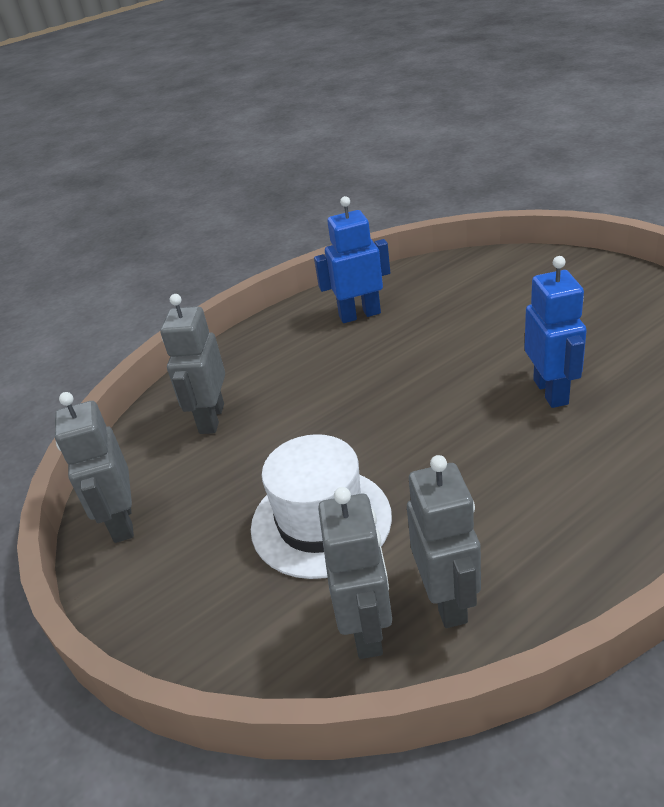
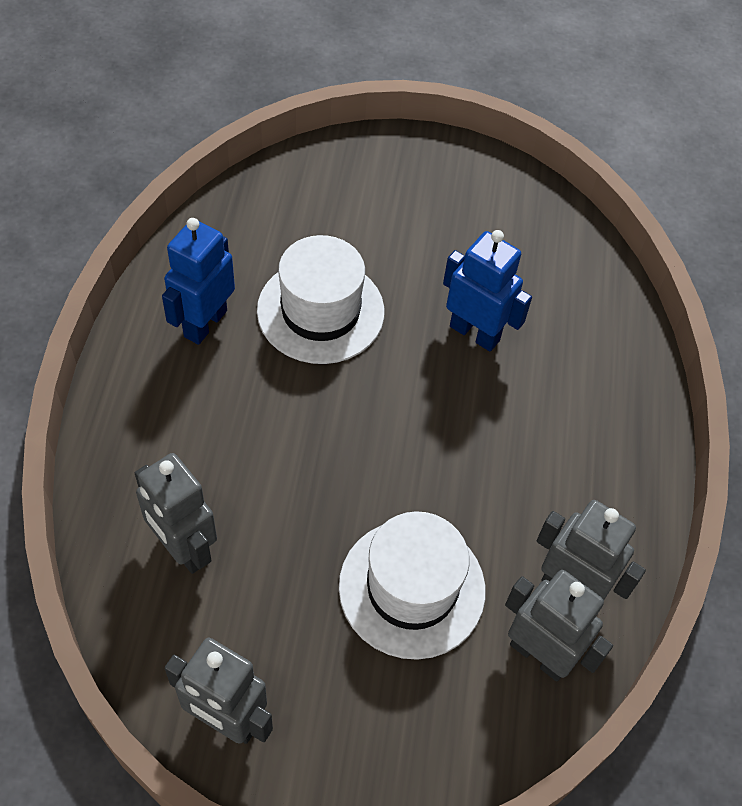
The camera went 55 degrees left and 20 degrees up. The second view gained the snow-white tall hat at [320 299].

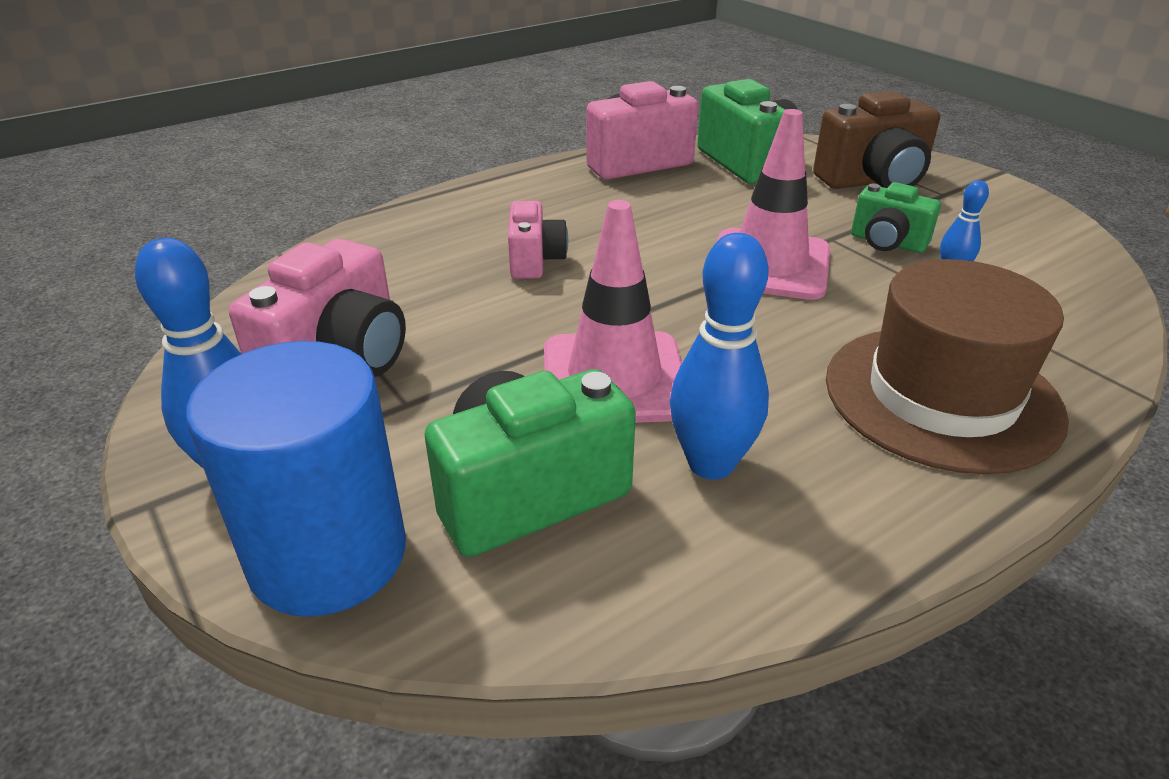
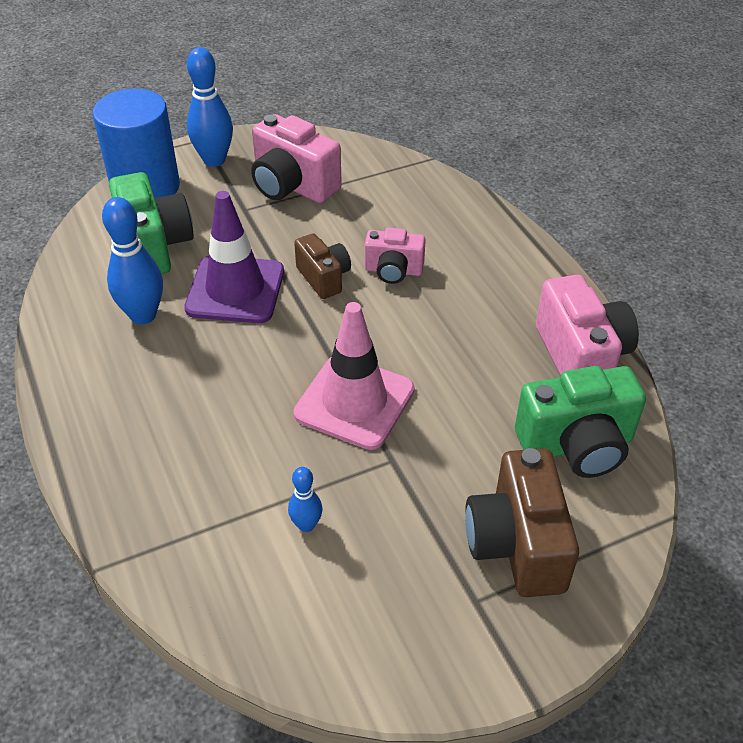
The camera went 100 degrees right and 10 degrees up. The second view lost the leaf-green photo camera at [896 217]. What was the pink safety cone at [613 311] turned into the violet safety cone at [234 257]. The second view lost the brown tall hat at [947 366]. The second view gained the brown photo camera at [322 266].

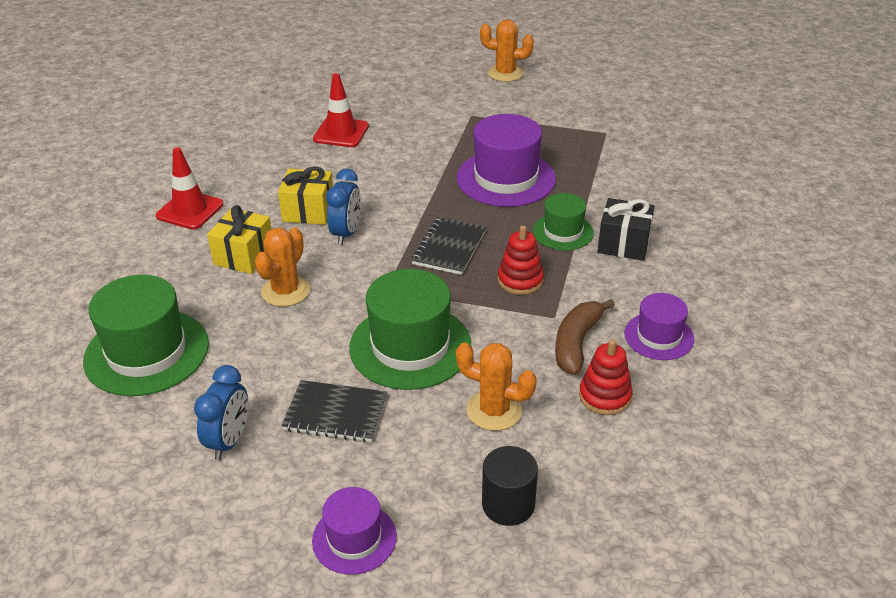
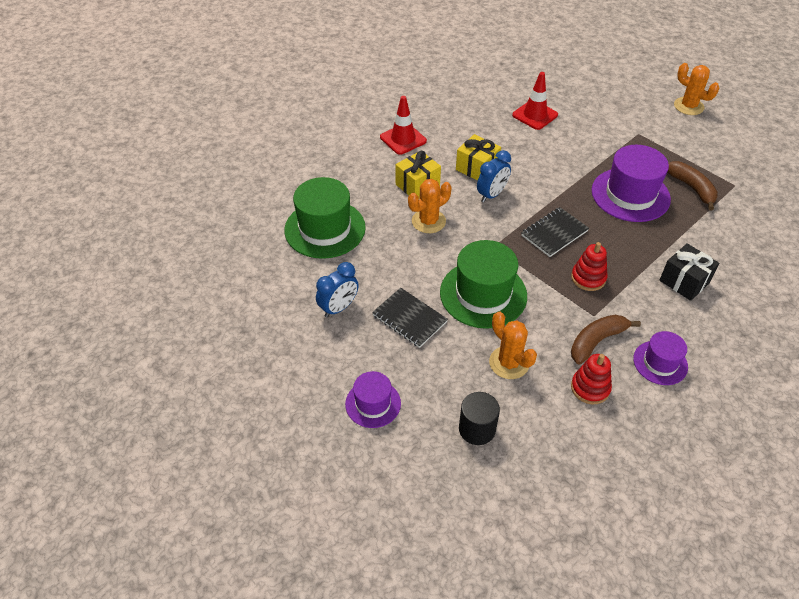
The camera went 30 degrees right and 10 degrees up. The second view lost the leaf-green tall hat at [563 222]. The second view gained the brown toy banana at [693 186].

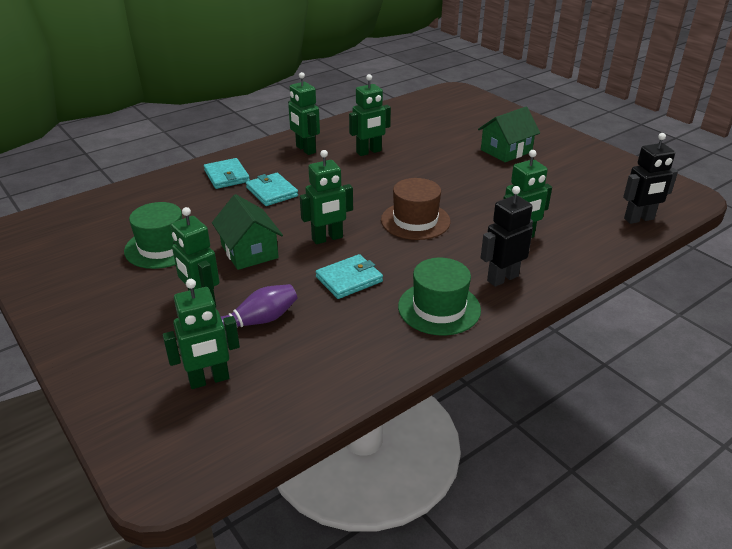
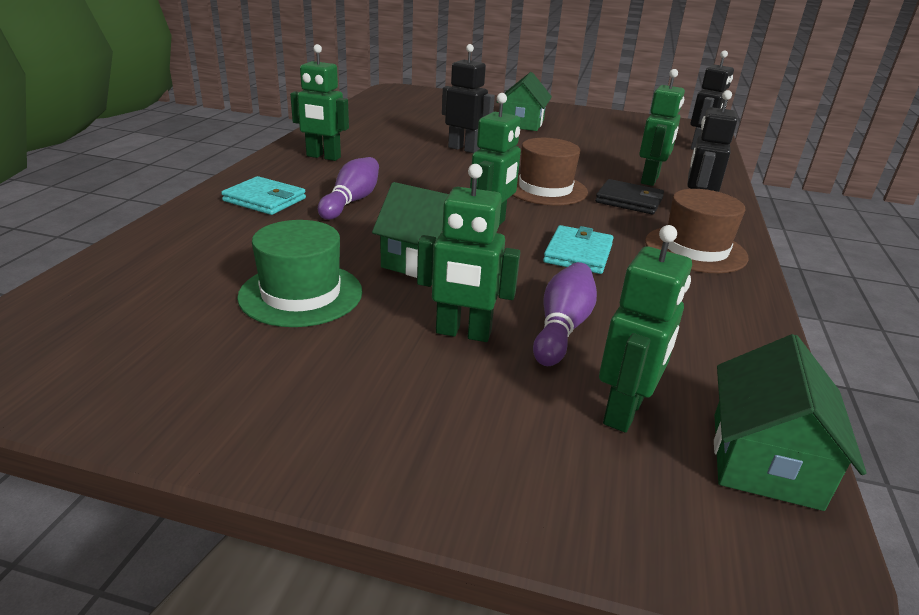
The camera went 40 degrees left and 5 degrees down. The second view lost the leaf-green robot figure at [370 115]. Where the turquoise billfold stood at [272 189], the violet skittle came to stand at [348 188]. What was the leaf-green tall hat at [439 296] turned into the brown tall hat at [697 231]. The second view gained the black robot figure at [468 98]. The second view gained the black billfold at [629 196]. The second view gained the leaf-green house at [790 422].

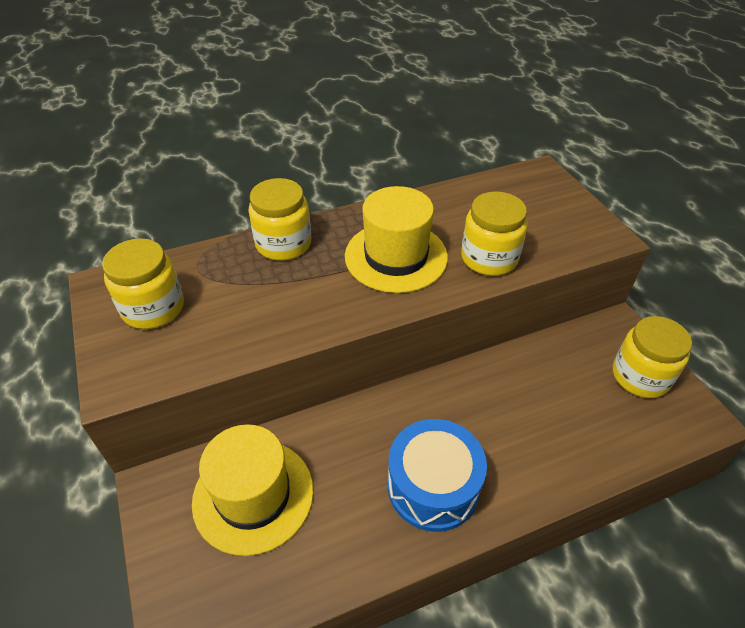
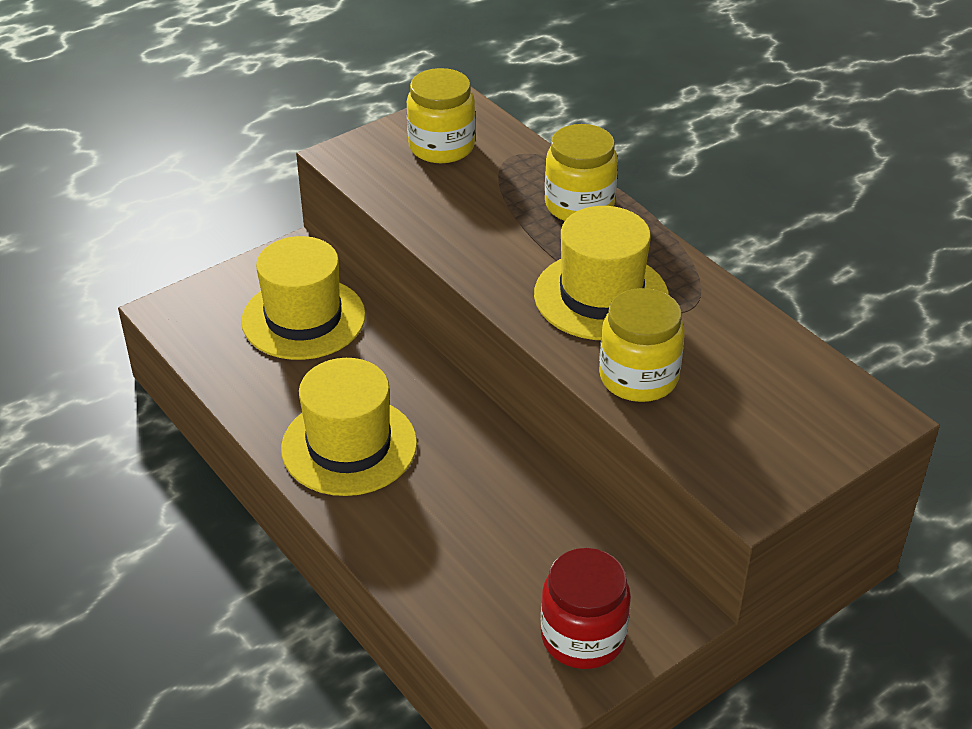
The camera went 75 degrees right and 5 degrees down. What was the golden preserve jar at [652 357] turned into the red preserve jar at [586 608]. Where the cobalt toy drum stood at [437 475], the golden tall hat came to stand at [349 427].

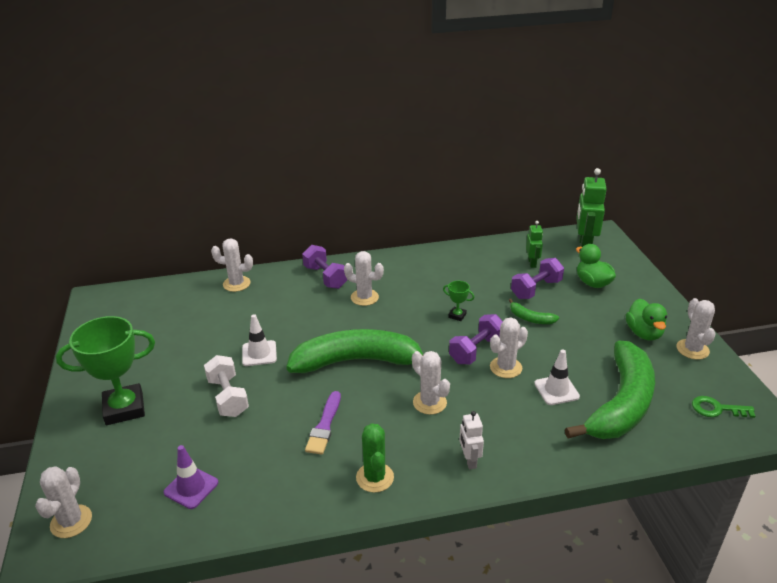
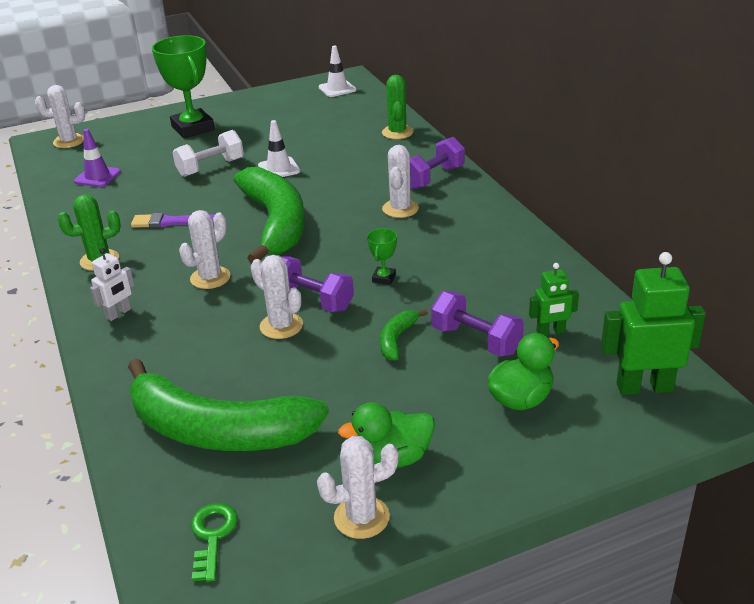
The camera went 80 degrees right and 0 degrees up. What was the snow-white cactus at [232 265] turned into the leaf-green cactus at [397 107]. The snow-white safety cone ended up elsewhere, having gone from [557 377] to [337 71]. The snow-white robot figure at [471 440] ended up facing another way, 150 degrees clockwise from before.

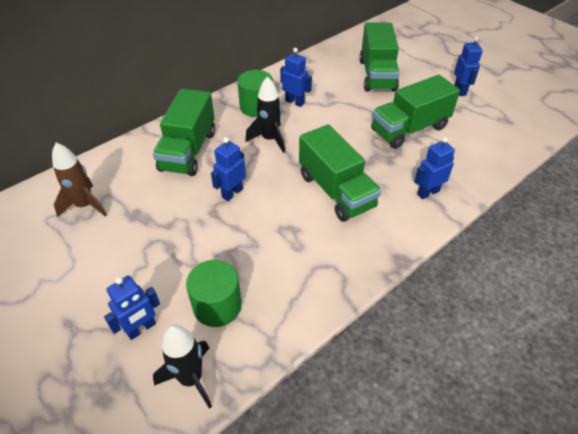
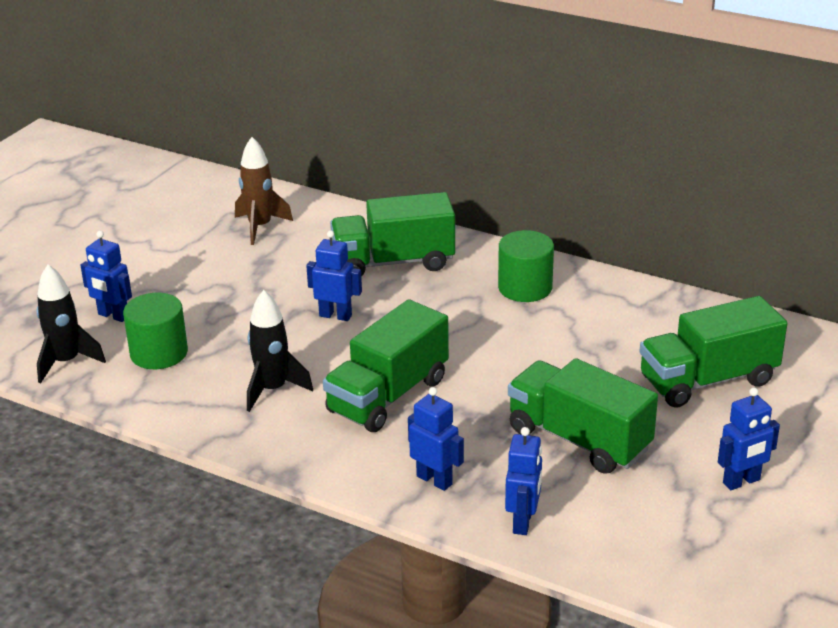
The camera went 70 degrees right and 15 degrees down. The cobalt robot figure ended up elsewhere, having gone from [296 77] to [523 481]. The black spaceship ended up elsewhere, having gone from [265 114] to [280 351].

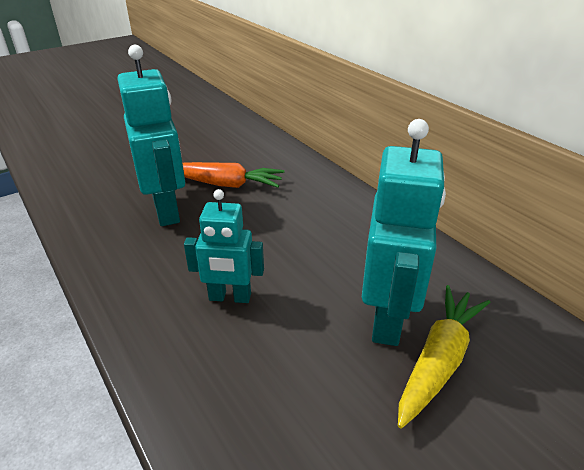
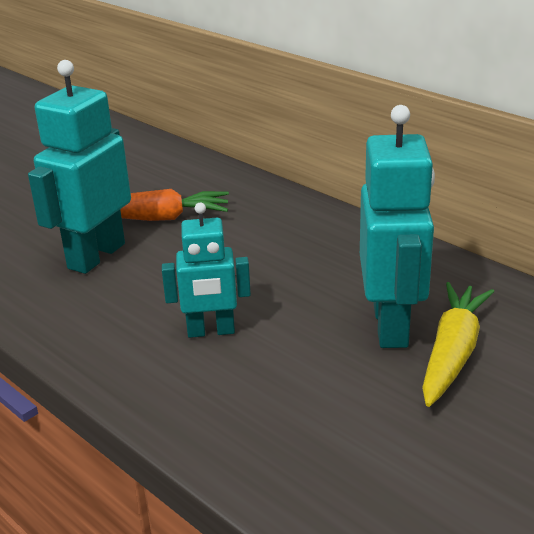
The camera went 10 degrees left and 5 degrees down. The turquoise robot figure at [151 135] ended up facing another way, 120 degrees counterclockwise from before.

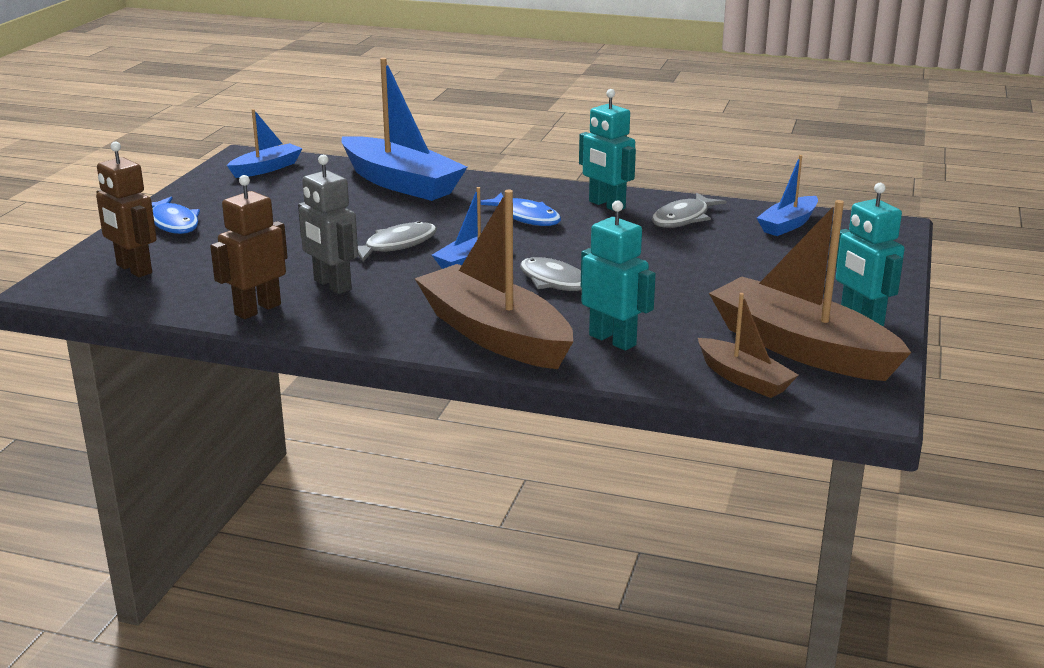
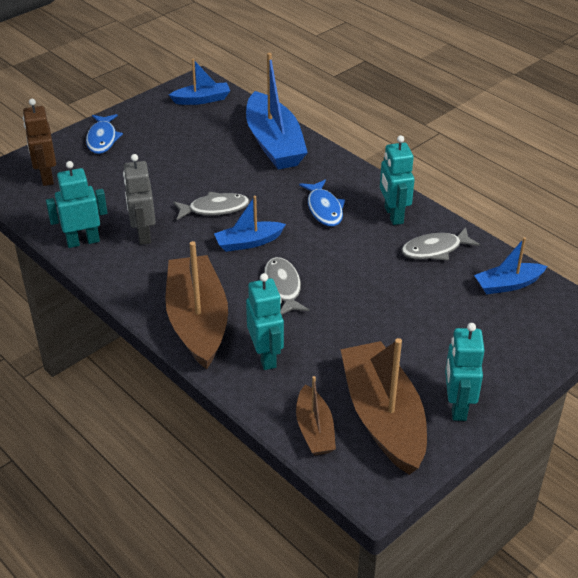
The camera went 30 degrees right and 15 degrees up. What was the brown robot figure at [249 247] turned into the turquoise robot figure at [76 204].

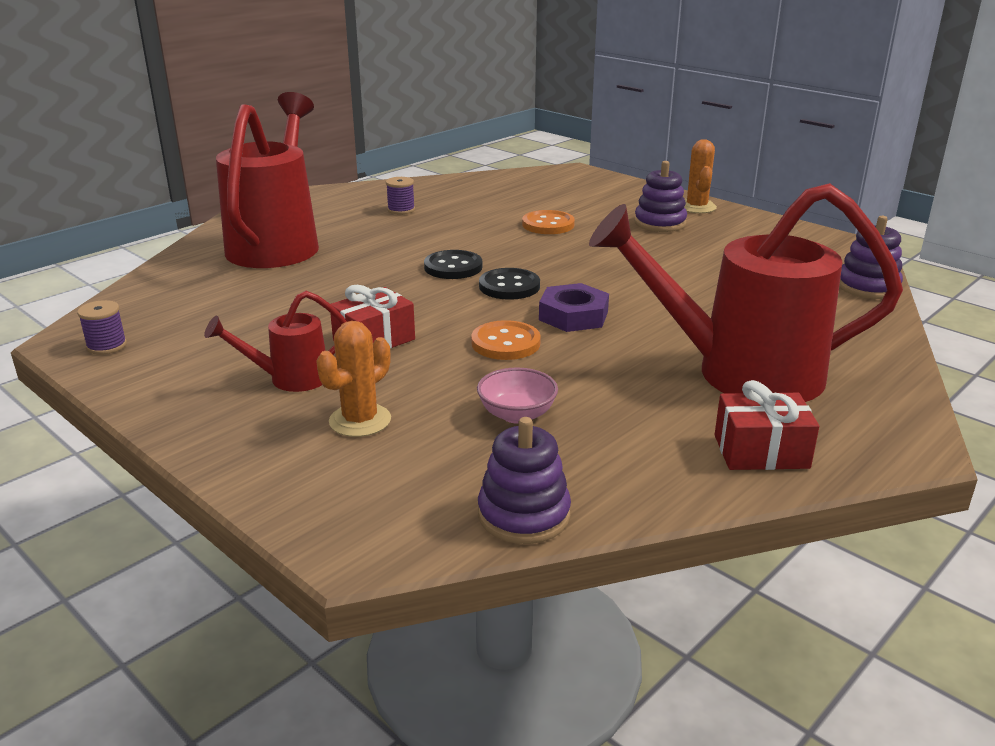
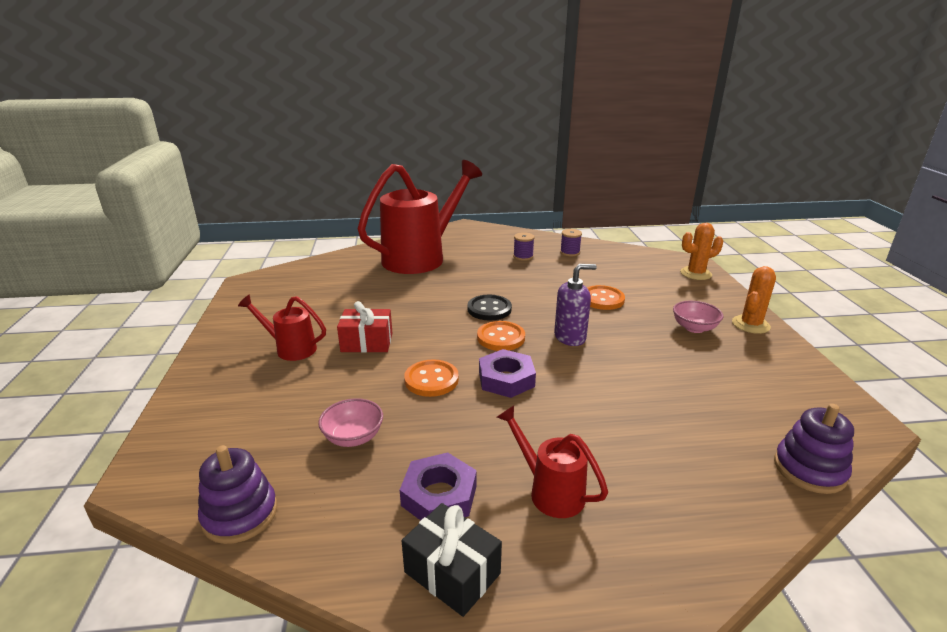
The camera went 40 degrees right and 0 degrees up. Where the violet stacking rings stood at [660 196], the pink bowl came to stand at [698 317]. The size of the red watering can at [746 292] changed by a factor of 0.47. What was the black sewing button at [509 284] turned into the orange sewing button at [501 336]. The violet spool ended up elsewhere, having gone from [102 327] to [571 242]. The orange cactus ended up elsewhere, having gone from [353 379] to [701 251]. What was the red gift at [766 425] turned into the black gift at [452 560]. The second view gained the violet soap pump at [575 305]. The second view gained the violet nut at [438 486].

